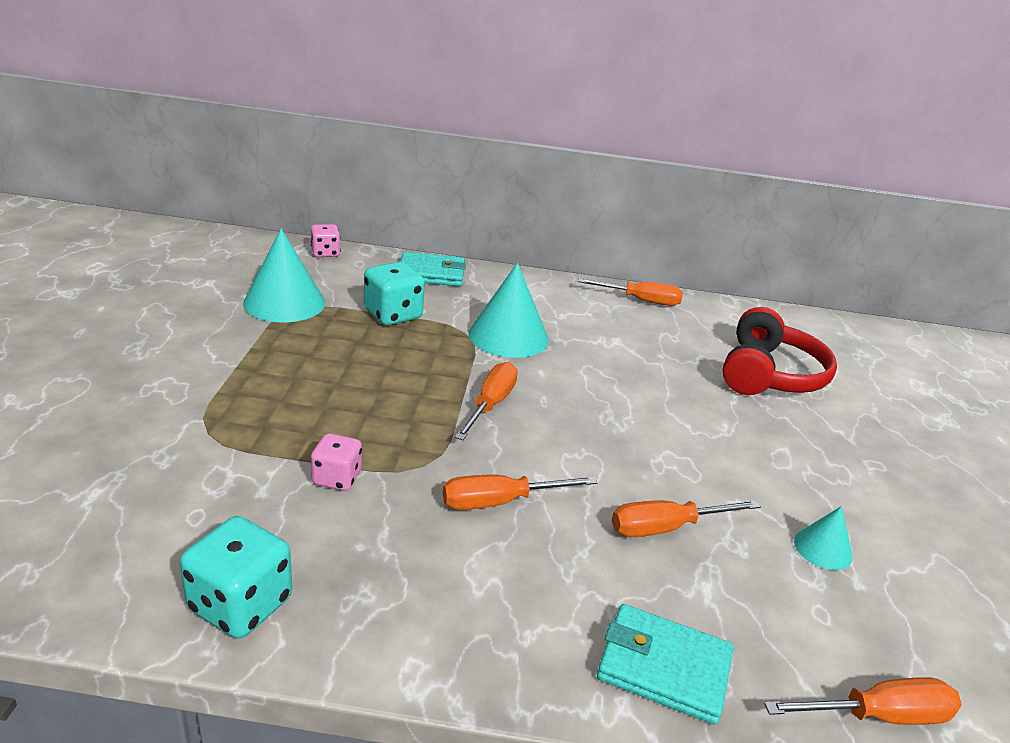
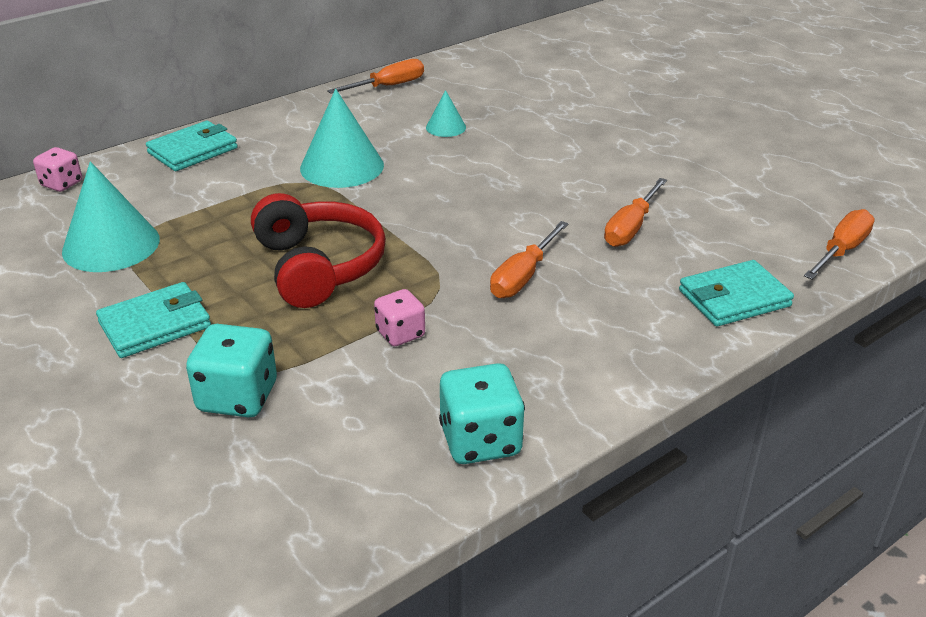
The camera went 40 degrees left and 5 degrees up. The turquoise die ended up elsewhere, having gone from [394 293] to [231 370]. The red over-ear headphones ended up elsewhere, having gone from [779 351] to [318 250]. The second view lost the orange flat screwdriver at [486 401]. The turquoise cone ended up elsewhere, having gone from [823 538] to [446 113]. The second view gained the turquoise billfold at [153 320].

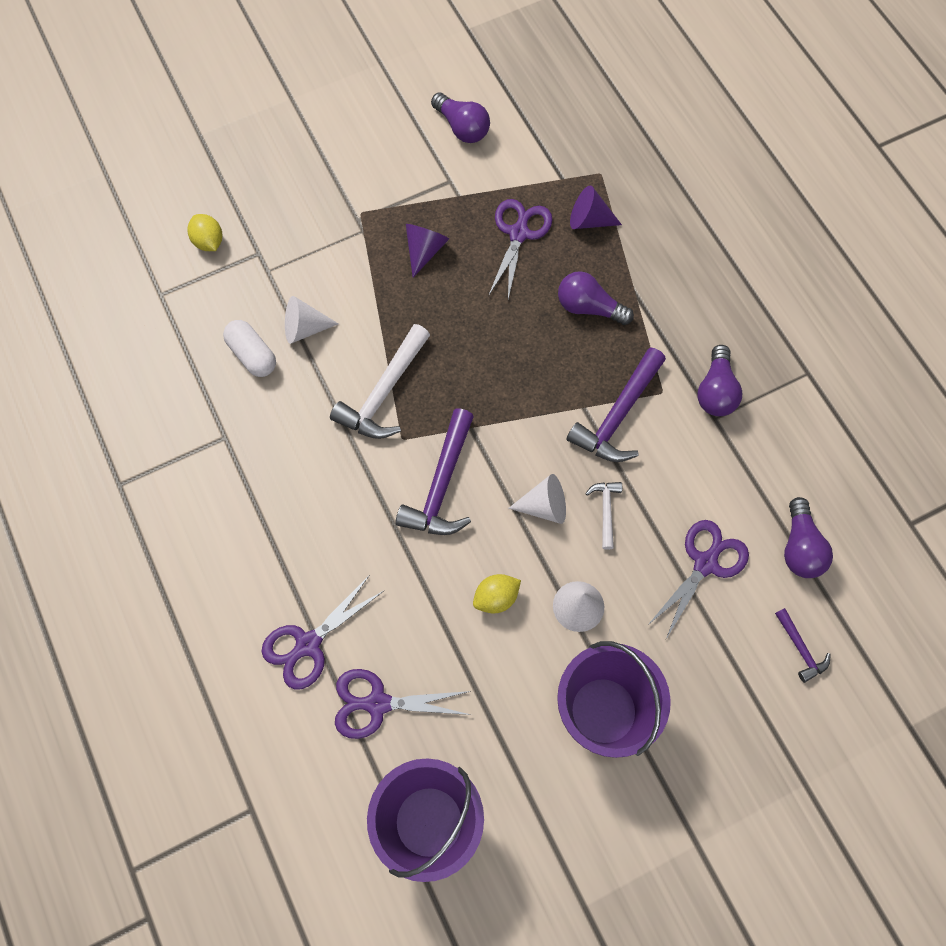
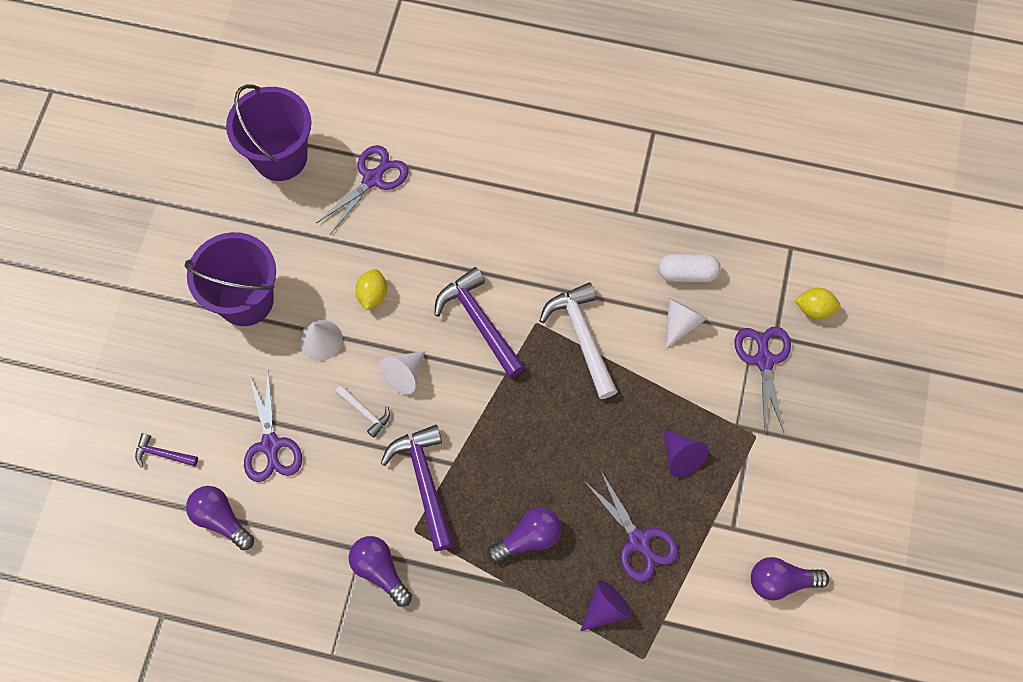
The camera went 130 degrees right and 0 degrees up. The violet pair of scissors ended up elsewhere, having gone from [322 632] to [762 380].

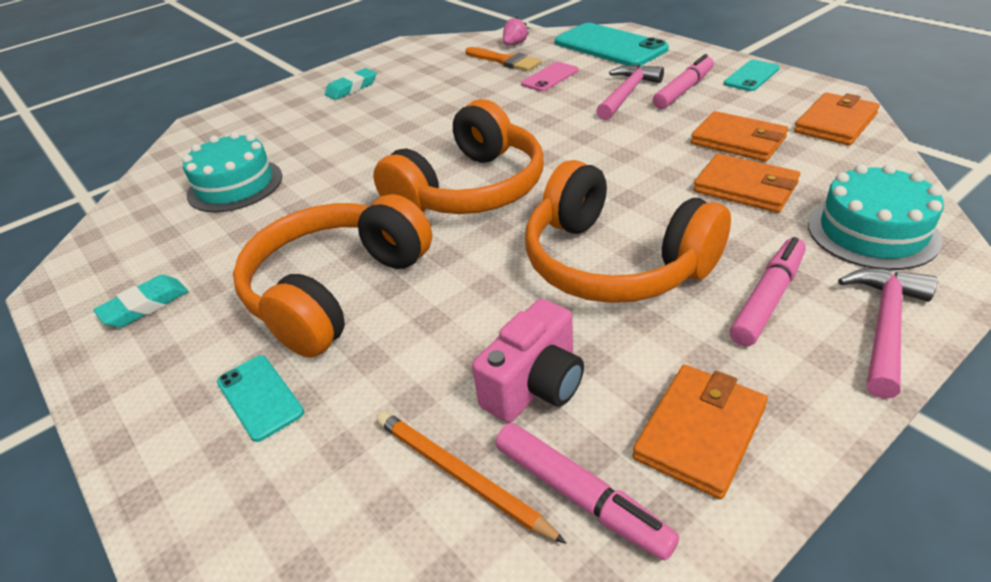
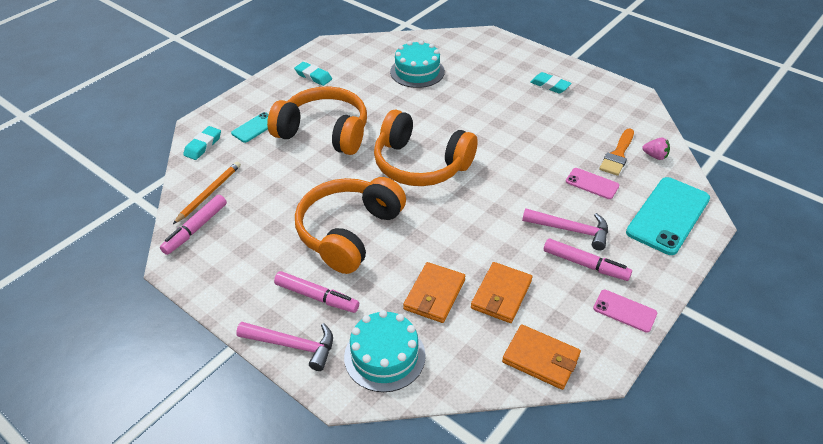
The camera went 75 degrees right and 5 degrees up. What was the turquoise mobile phone at [752 75] turned into the pink mobile phone at [625 311]. The second view lost the pink photo camera at [528 360]. The second view lost the orange billfold at [700 432]. The second view gained the turquoise pencil eraser at [202 143].

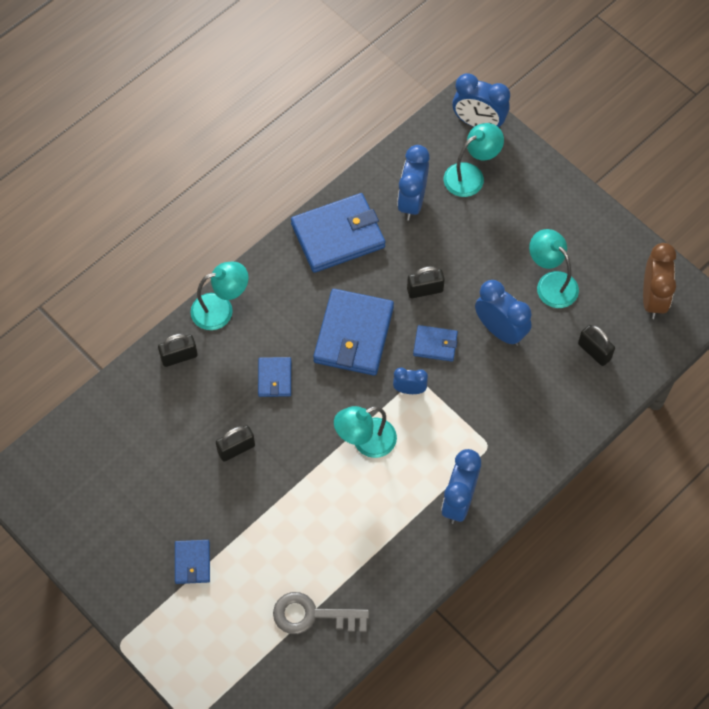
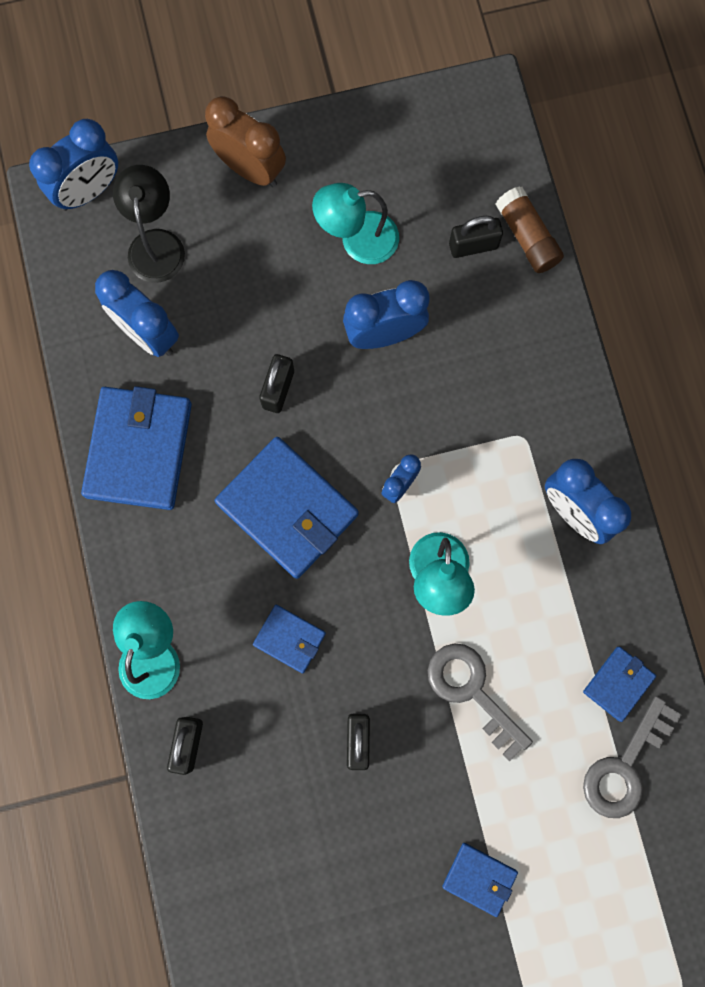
The camera went 60 degrees left and 15 degrees up. What was the turquoise desk lamp at [474 160] turned into the black desk lamp at [149 224]. The brown bedside clock ended up elsewhere, having gone from [659 281] to [245 141]. The cobalt billfold ended up elsewhere, having gone from [435 343] to [619 684]. The second view gained the brown stick of glue at [530 230]. The second view gained the gray key at [480 702].

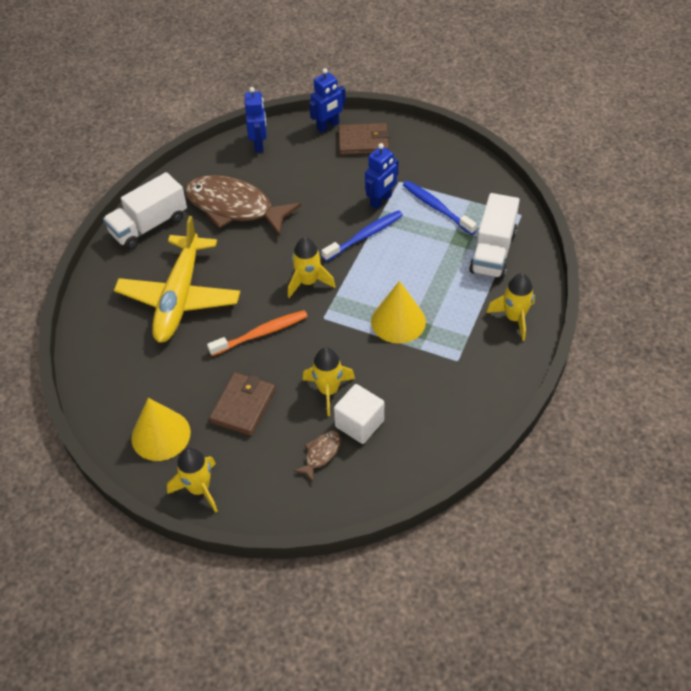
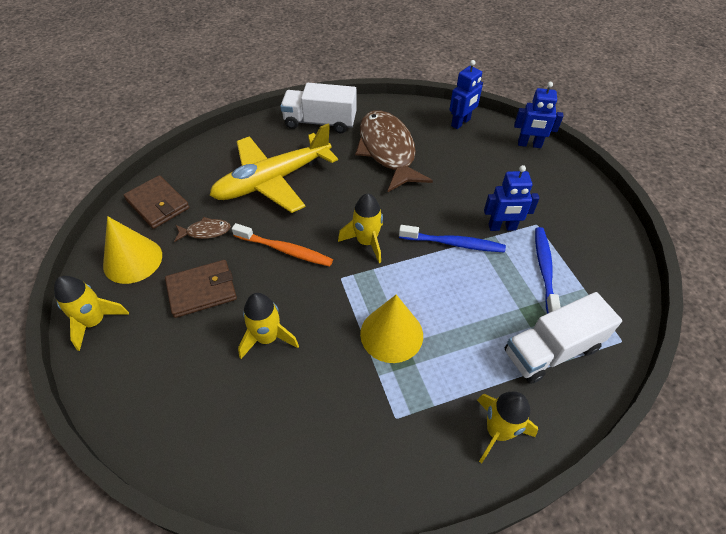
The camera went 45 degrees right and 0 degrees up. The brown billfold ended up elsewhere, having gone from [363 139] to [157 202]. The second view lost the snow-white block at [359 414]. The brown toy fish ended up elsewhere, having gone from [317 456] to [202 229].

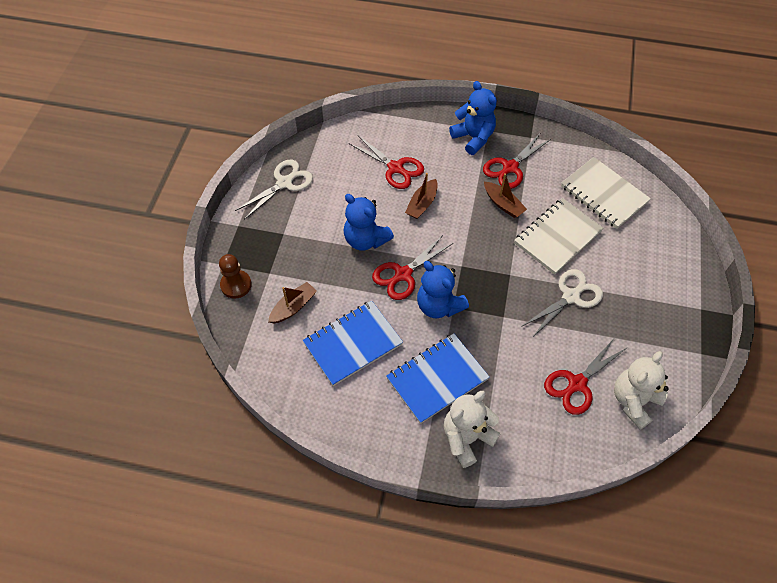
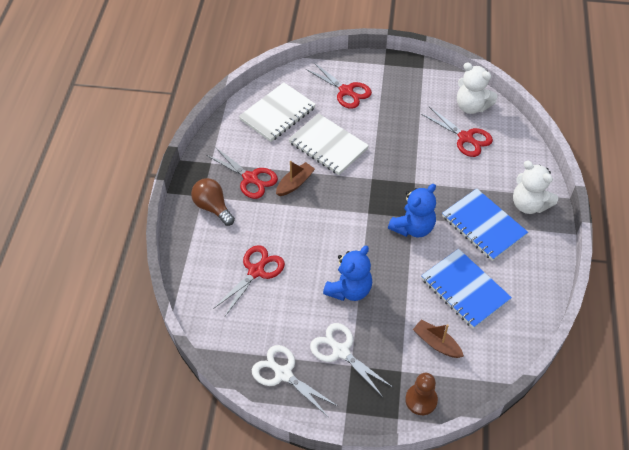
The camera went 95 degrees left and 5 degrees down. Where the cobalt stuffed bear stood at [473 118], the brown bulb came to stand at [213 202]. The second view lost the brown toy boat at [421 196]. The red pair of scissors ended up elsewhere, having gone from [412 267] to [339 86]. The snow-white pair of scissors ended up elsewhere, having gone from [562 303] to [351 360].

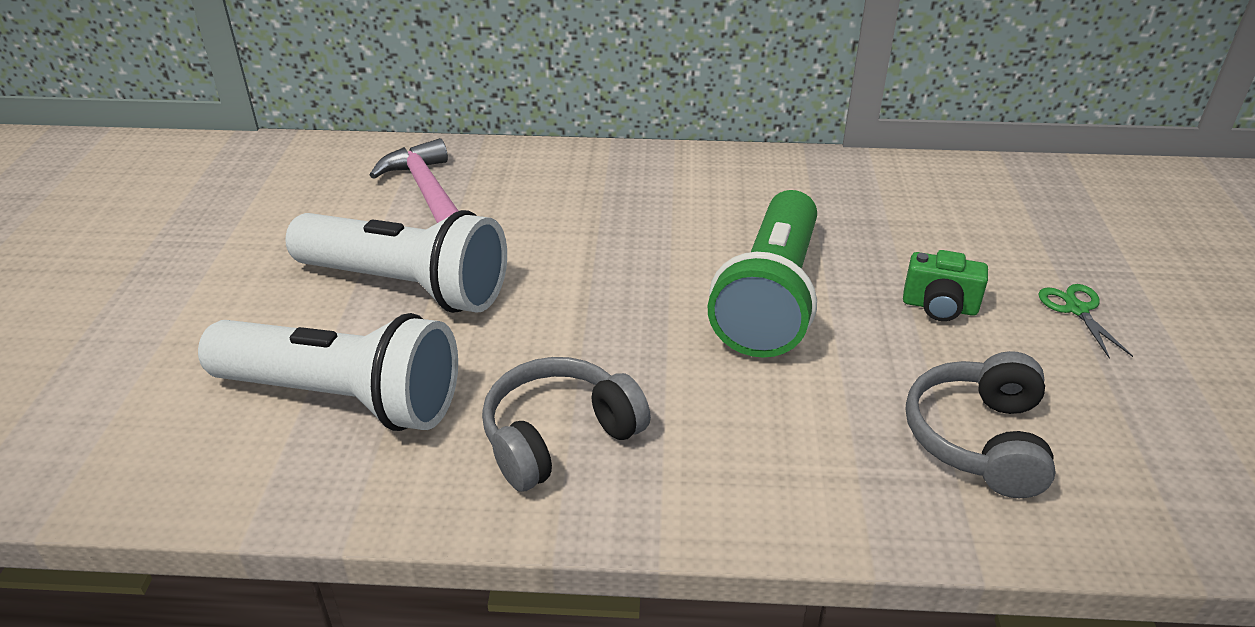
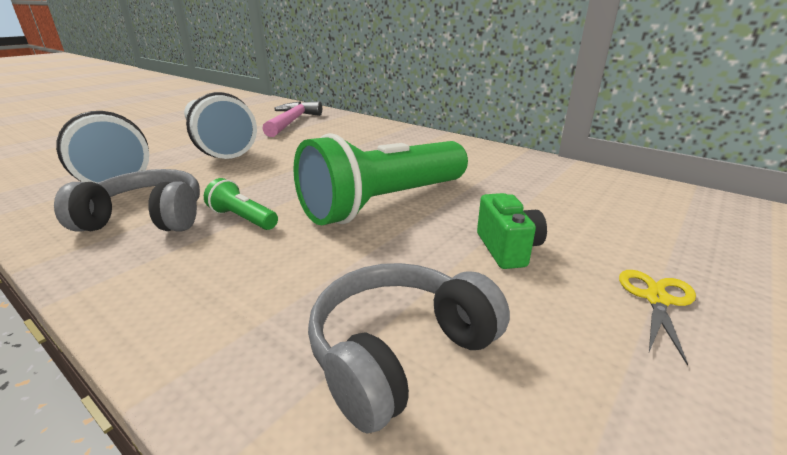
The camera went 35 degrees right and 10 degrees down. The leaf-green photo camera at [945 285] ended up facing another way, 150 degrees counterclockwise from before. What was the leaf-green pair of scissors at [1085 321] turned into the golden pair of scissors at [657 317]. The second view gained the leaf-green torch at [241 204].

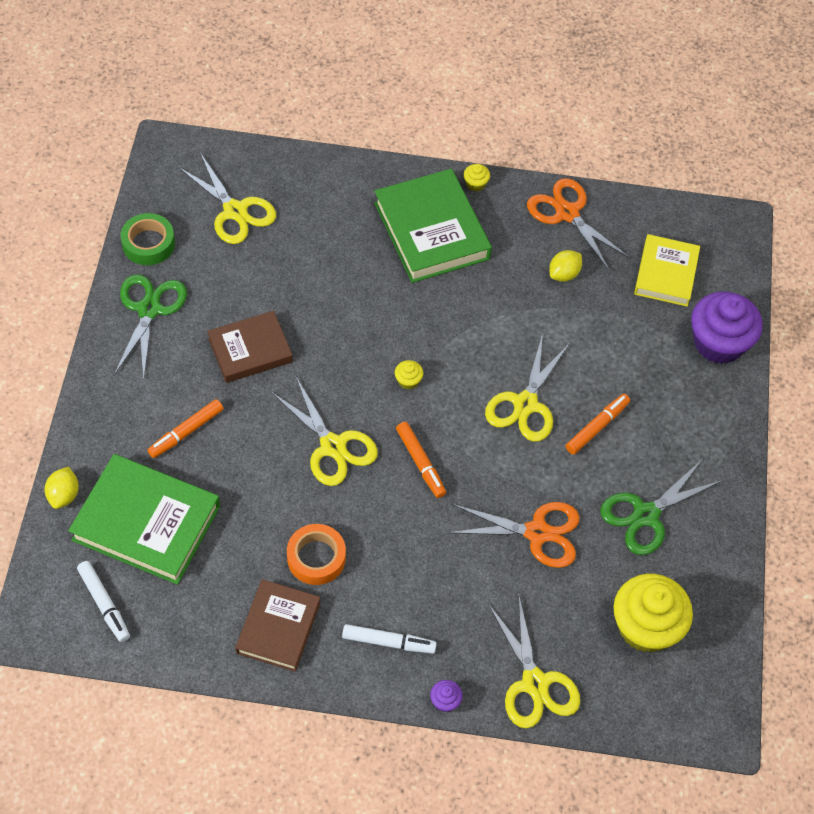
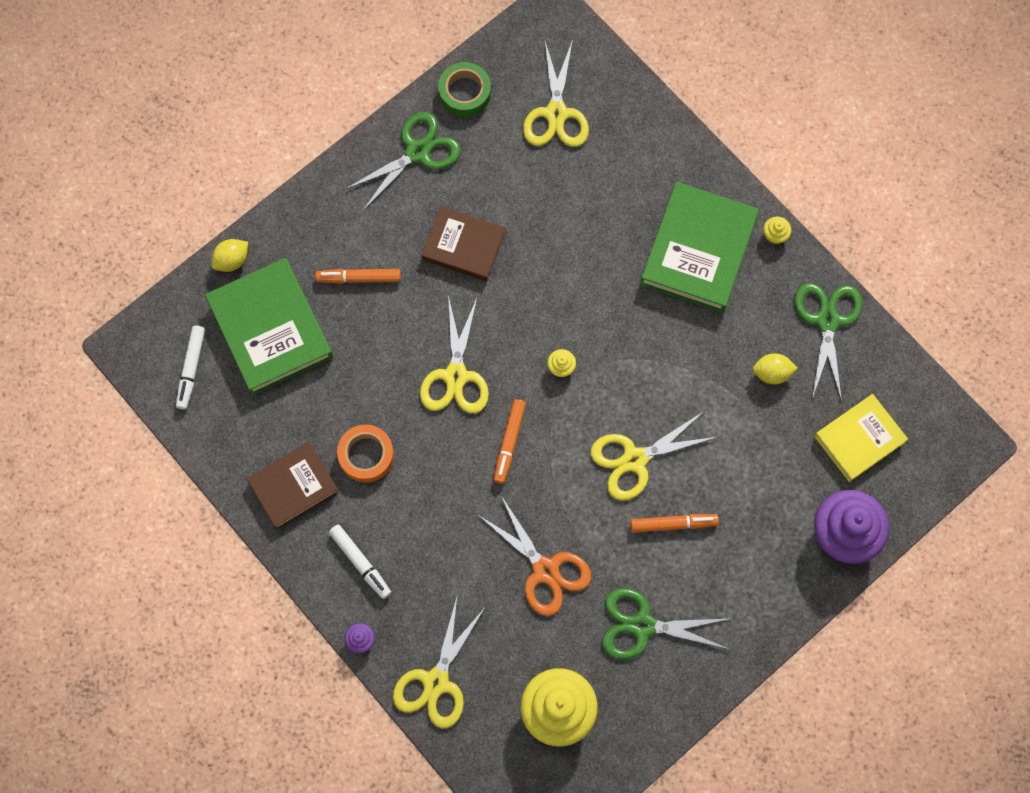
The camera went 45 degrees right and 15 degrees up. What was the orange pair of scissors at [578 224] turned into the leaf-green pair of scissors at [828 342].

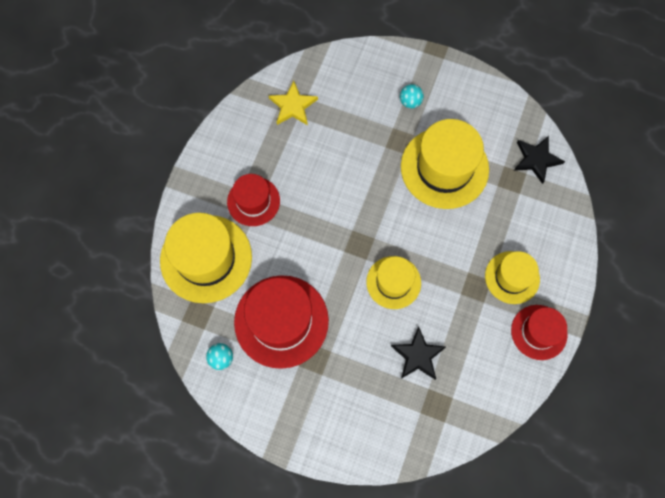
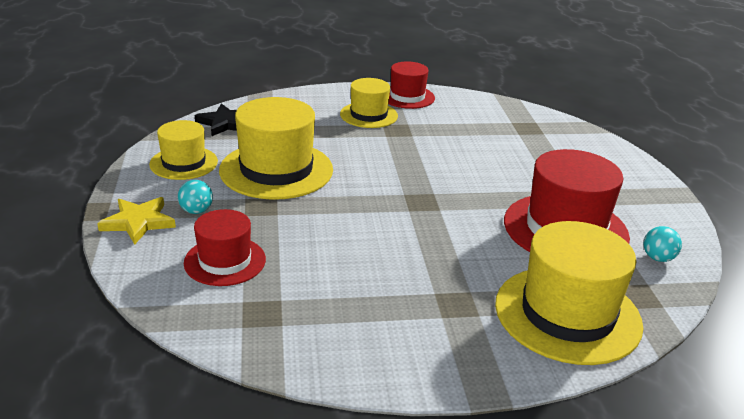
The camera went 120 degrees left and 40 degrees down. The golden five-pointed star ended up elsewhere, having gone from [293 103] to [136 221]. The red tall hat ended up elsewhere, having gone from [253 200] to [225 247]. The golden tall hat ended up elsewhere, having gone from [393 282] to [183 150]. The second view lost the black five-pointed star at [418 353].

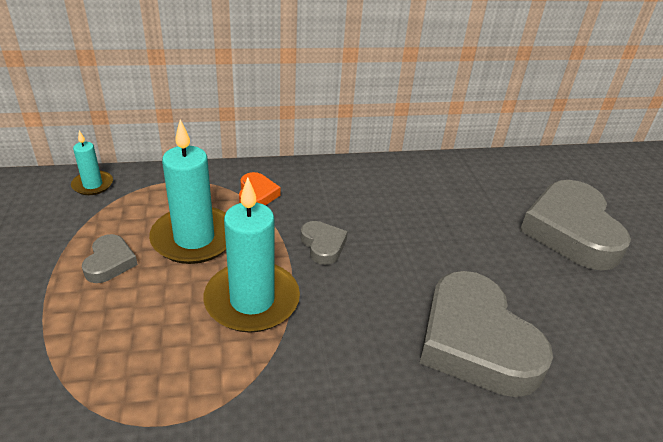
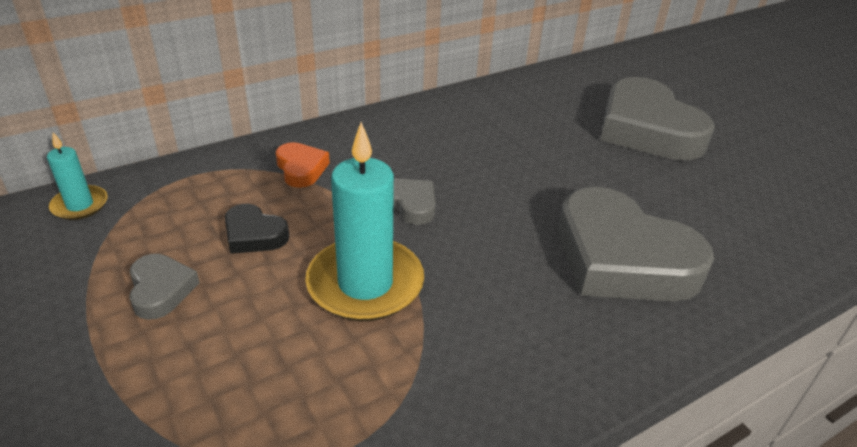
The camera went 20 degrees left and 0 degrees up. Where the turquoise wax candle stood at [187 191], the black love heart came to stand at [257 229].

